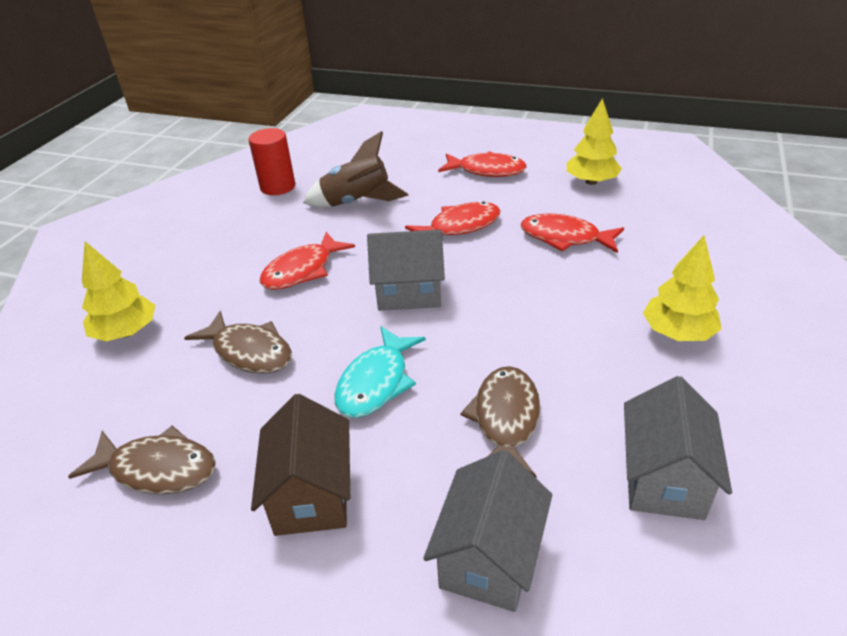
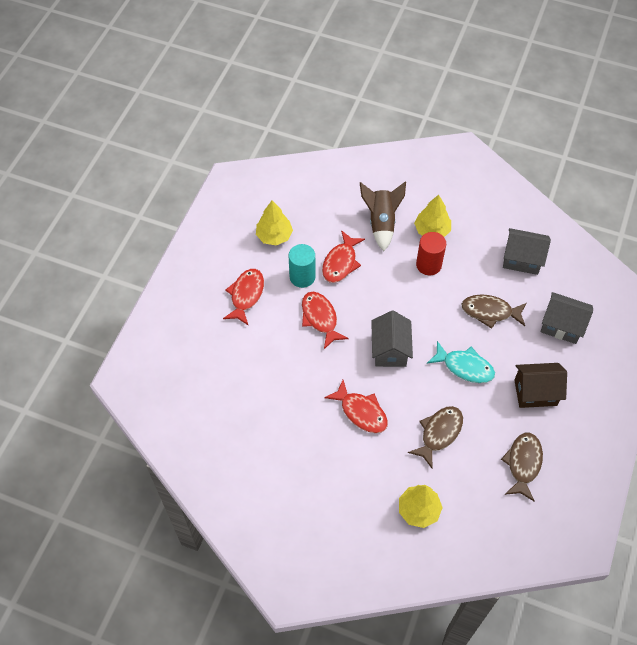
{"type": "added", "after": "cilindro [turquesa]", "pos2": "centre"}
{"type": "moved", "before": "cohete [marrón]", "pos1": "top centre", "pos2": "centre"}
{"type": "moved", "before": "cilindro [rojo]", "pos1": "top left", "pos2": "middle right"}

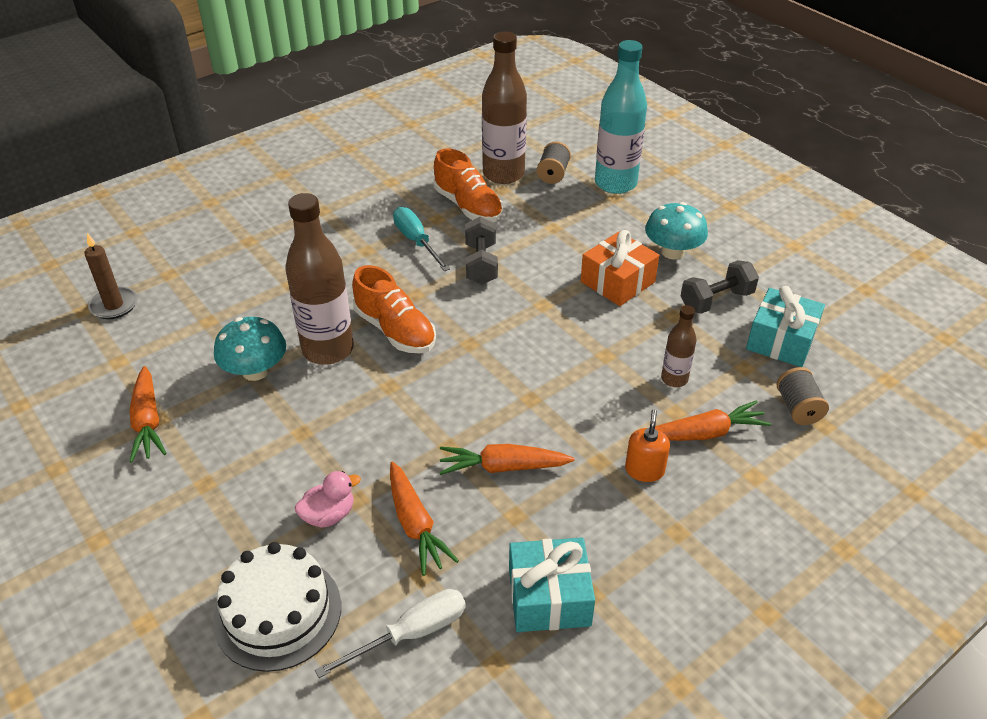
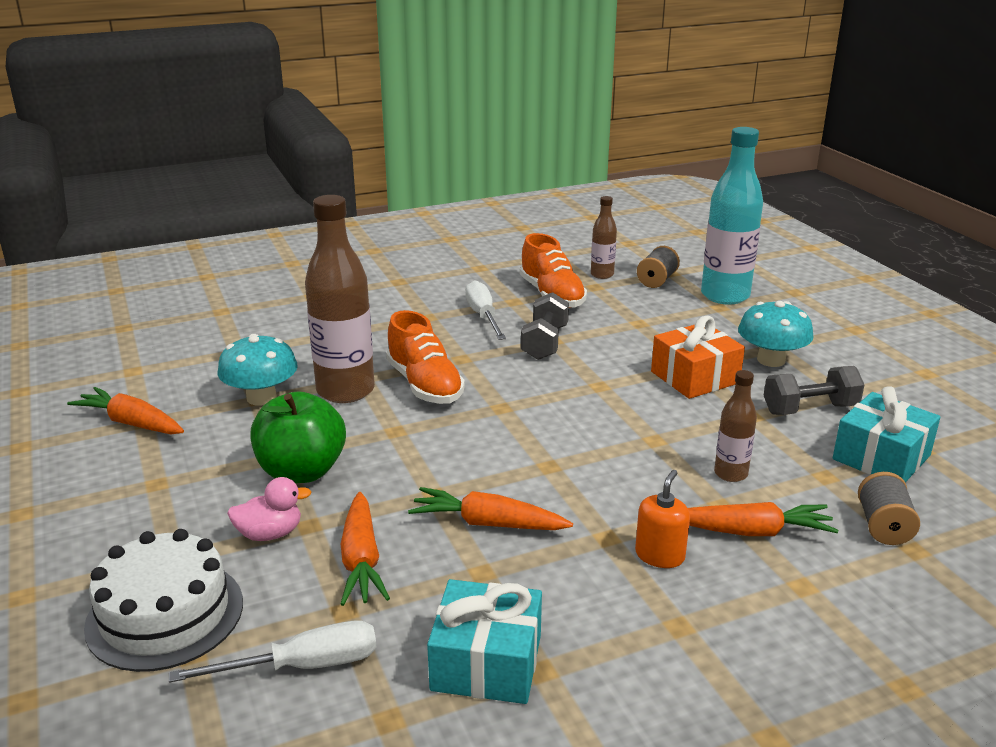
{"type": "turned", "before": "zanahoria [naranja] (1st from left)", "pos1": "middle left", "pos2": "middle left", "turn": 120}
{"type": "added", "after": "manzana [verde]", "pos2": "middle left"}
{"type": "recoloured", "before": "destornillador [turquesa]", "after": "destornillador [blanco] (2nd from left)", "pos1": "top centre", "pos2": "centre"}
{"type": "resized", "before": "botella [marrón] (2nd from left)", "pos1": "top centre", "pos2": "top centre", "scale": 0.5}
{"type": "removed", "before": "vela [marrón]", "pos1": "middle left"}

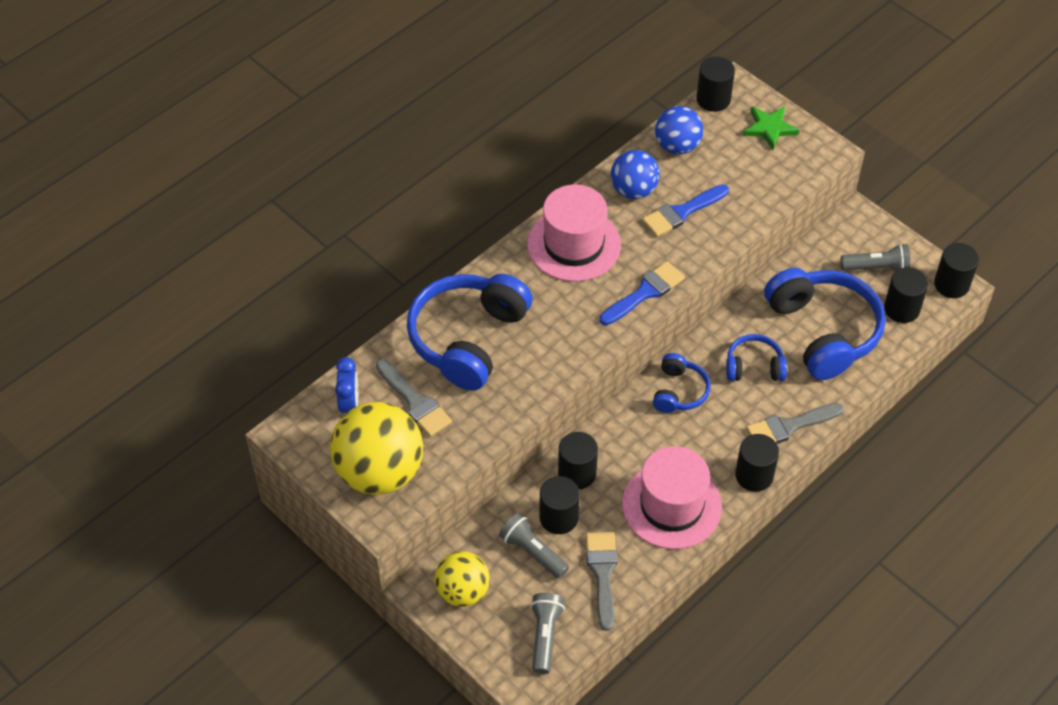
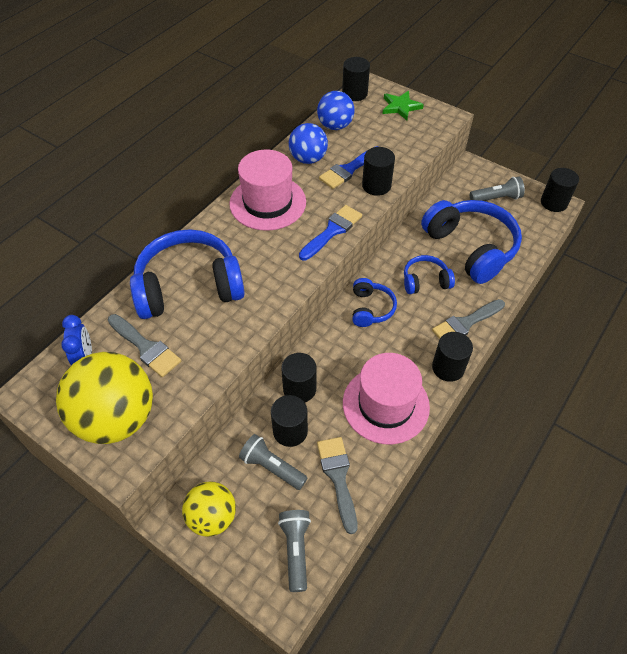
{"type": "turned", "before": "auriculares [azul] (1st from left)", "pos1": "centre", "pos2": "middle left", "turn": 60}
{"type": "moved", "before": "cilindro [negro] (5th from left in the first image)", "after": "cilindro [negro] (4th from left)", "pos1": "middle right", "pos2": "top centre"}

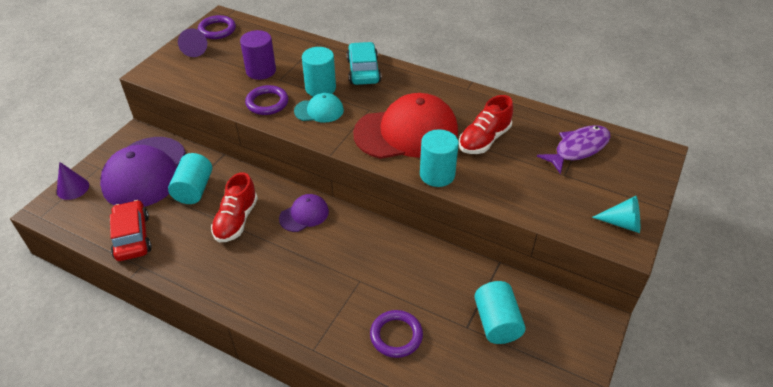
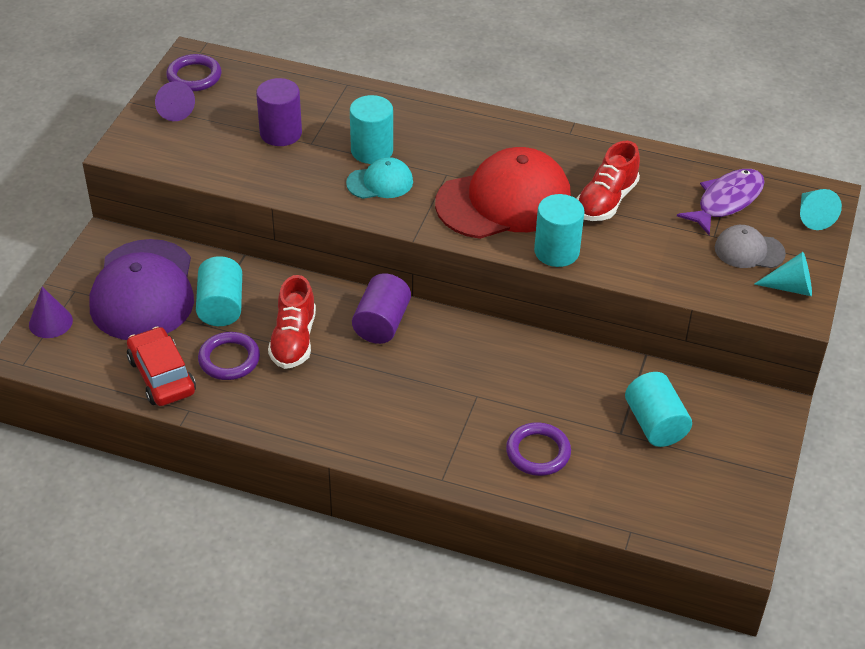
{"type": "moved", "before": "anillo [morado] (2nd from left)", "pos1": "top centre", "pos2": "middle left"}
{"type": "replaced", "before": "gorra [morado] (2nd from left)", "after": "cilindro [morado] (2nd from left)", "pos1": "centre", "pos2": "centre"}
{"type": "added", "after": "gorra [gris]", "pos2": "middle right"}
{"type": "added", "after": "cono [turquesa] (2nd from left)", "pos2": "top right"}
{"type": "removed", "before": "coche [turquesa]", "pos1": "top centre"}

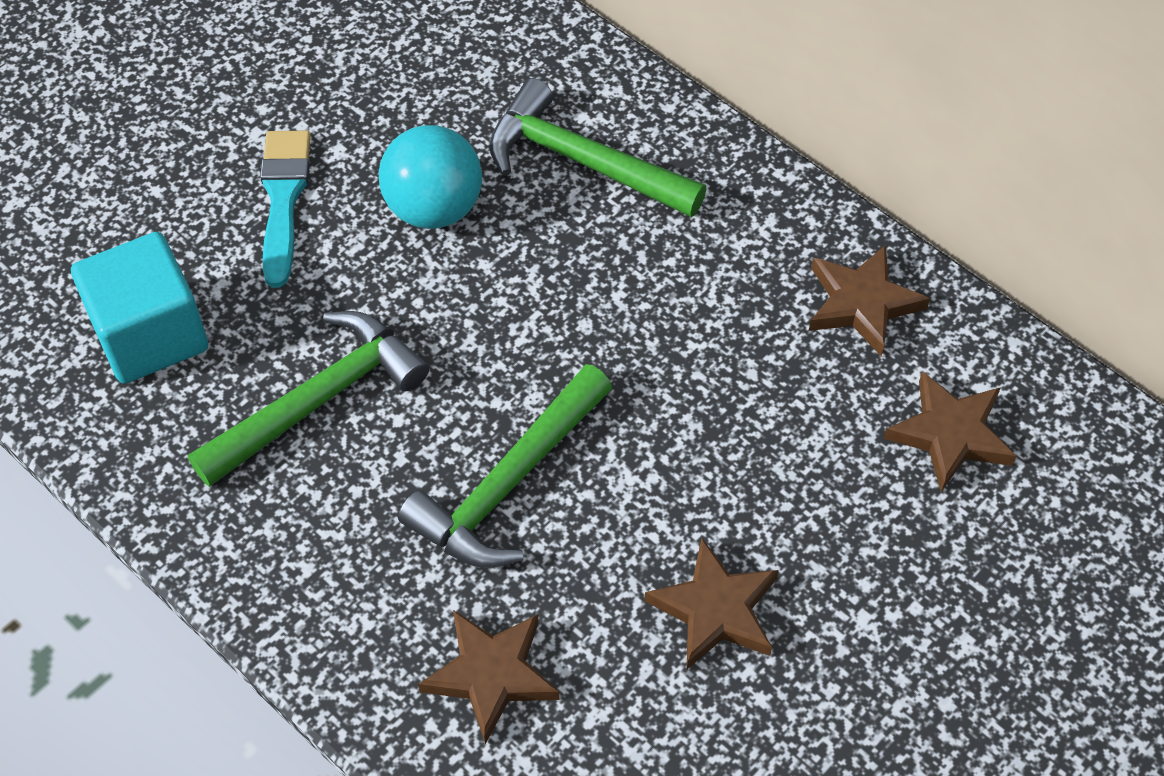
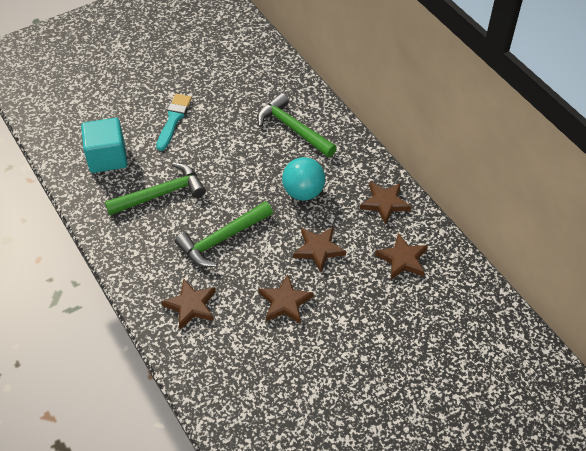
{"type": "moved", "before": "pelota [turquesa]", "pos1": "top centre", "pos2": "centre"}
{"type": "added", "after": "estrella [marrón] (3rd from left)", "pos2": "centre"}

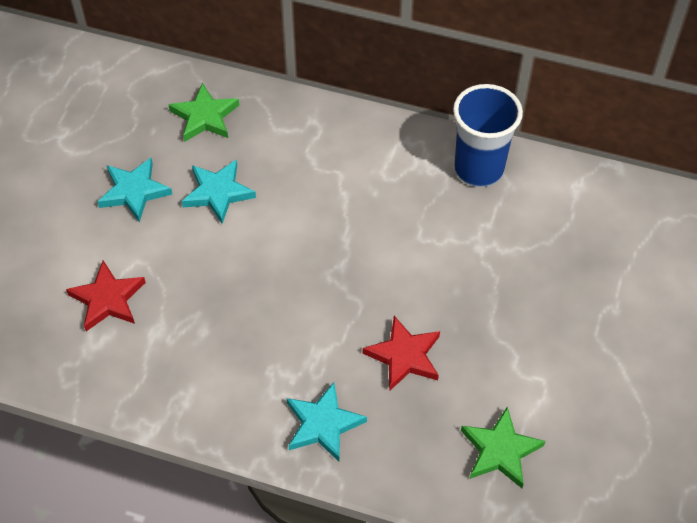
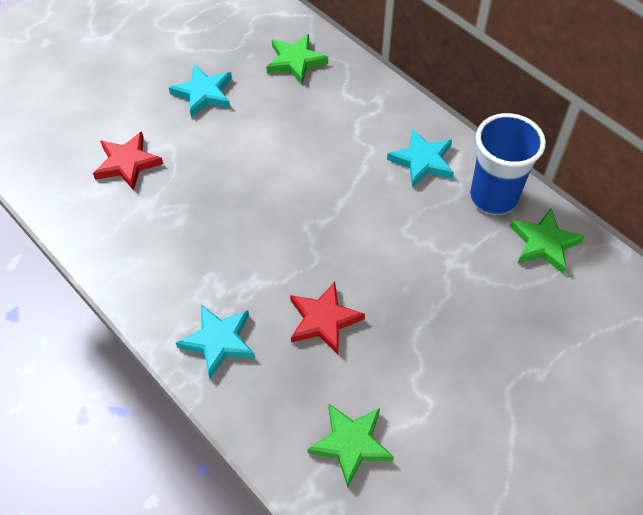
{"type": "moved", "before": "estrella [turquesa] (2nd from left in the first image)", "after": "estrella [turquesa] (3rd from left)", "pos1": "middle left", "pos2": "top centre"}
{"type": "added", "after": "estrella [verde] (3rd from left)", "pos2": "middle right"}

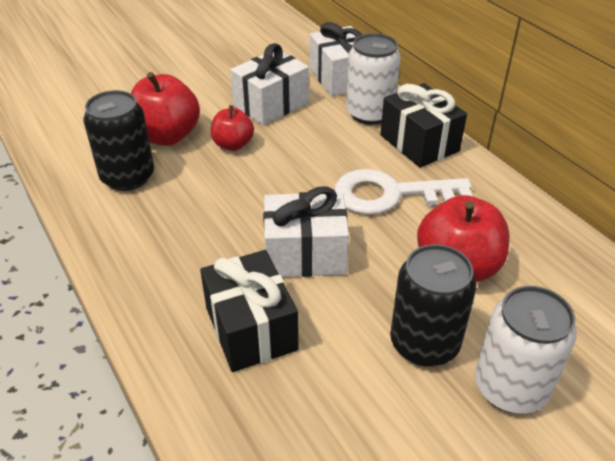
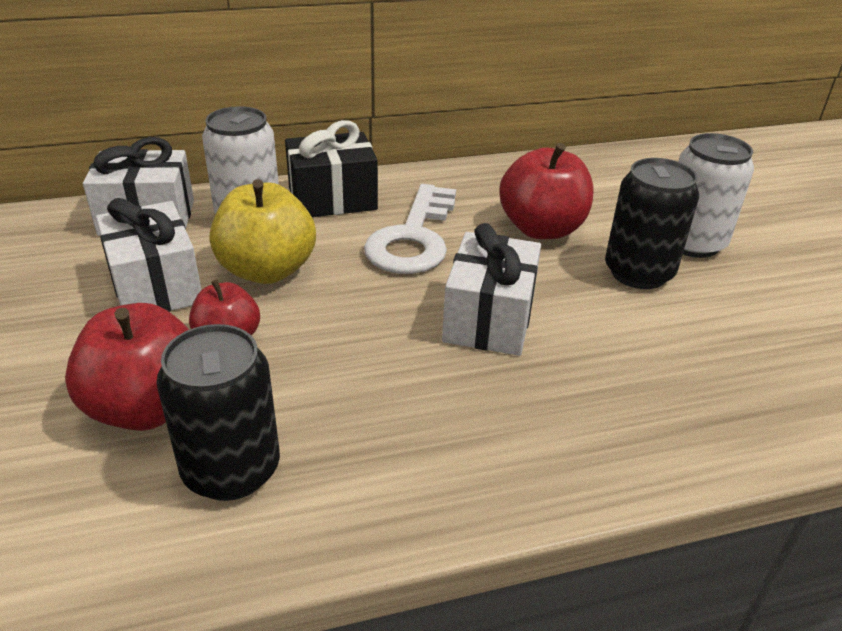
{"type": "added", "after": "manzana [amarillo]", "pos2": "middle left"}
{"type": "removed", "before": "regalo [negro] (1st from left)", "pos1": "bottom centre"}

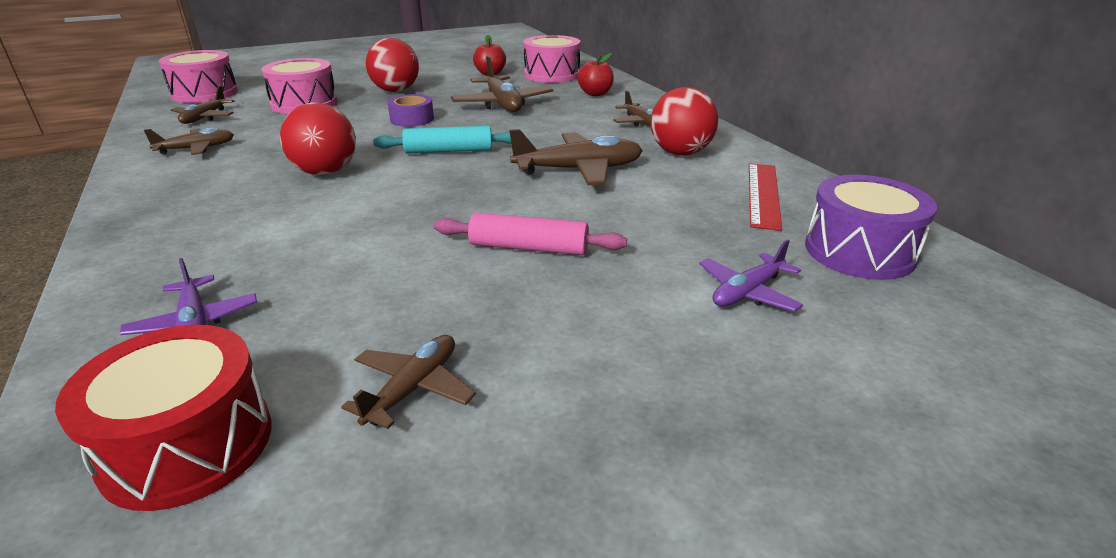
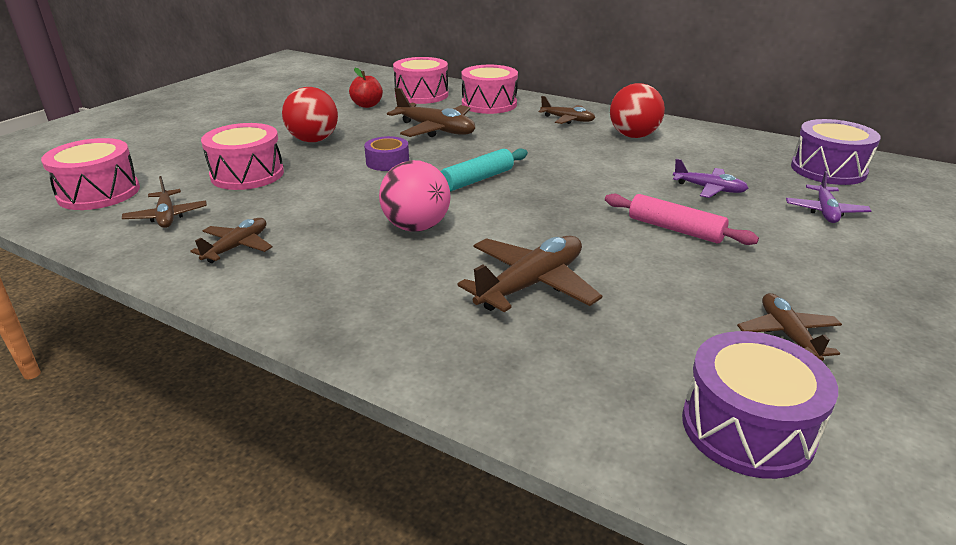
{"type": "recoloured", "before": "pelota [rojo] (1st from left)", "after": "pelota [rosa]", "pos1": "top left", "pos2": "centre"}
{"type": "moved", "before": "avión [marrón] (5th from left in the first image)", "after": "avión [marrón] (4th from left)", "pos1": "top centre", "pos2": "centre"}
{"type": "replaced", "before": "manzana [rojo] (2nd from left)", "after": "tambor [rosa] (4th from left)", "pos1": "top centre", "pos2": "top centre"}
{"type": "turned", "before": "rodillo [rosa]", "pos1": "centre", "pos2": "middle right", "turn": 60}
{"type": "moved", "before": "avión [morado] (1st from left)", "pos1": "middle left", "pos2": "top right"}
{"type": "recoloured", "before": "tambor [rojo]", "after": "tambor [morado] (1st from left)", "pos1": "bottom left", "pos2": "bottom right"}
{"type": "removed", "before": "regla [rojo]", "pos1": "middle right"}

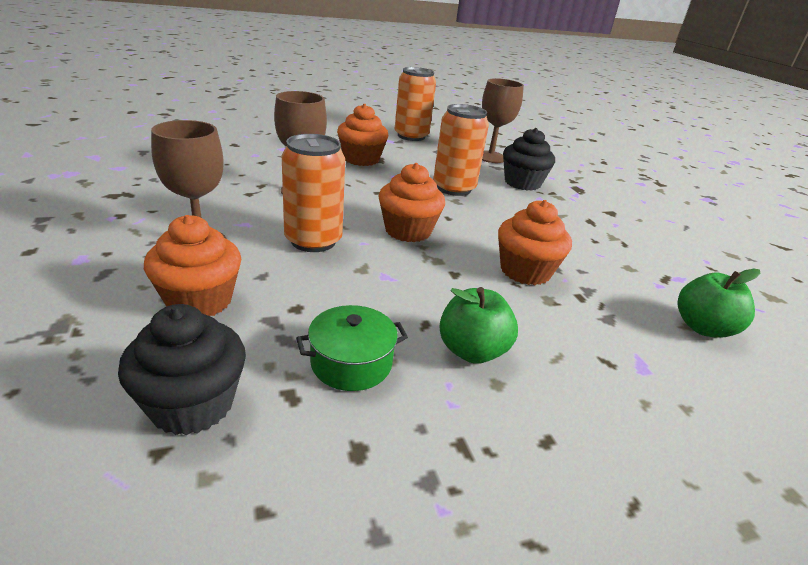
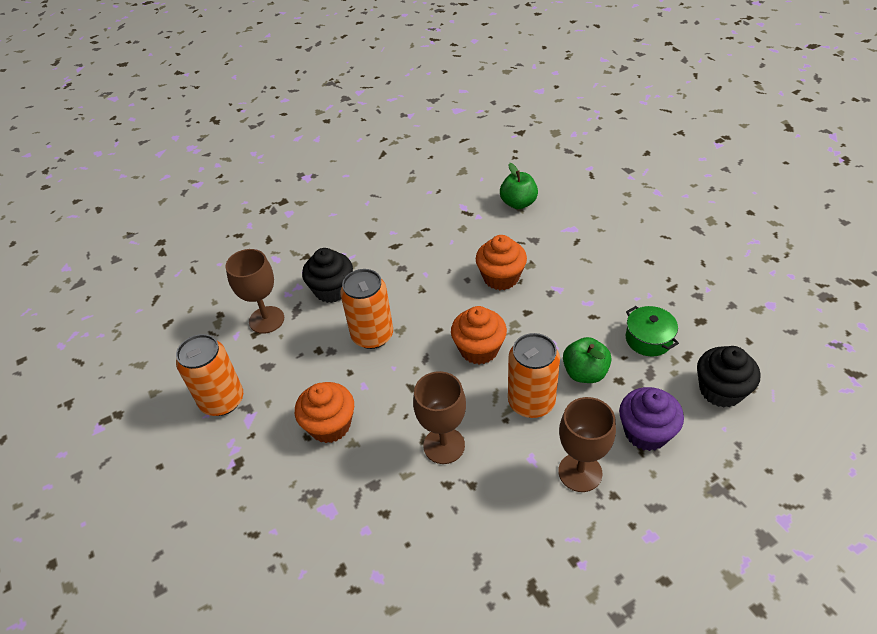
{"type": "moved", "before": "manzana [verde] (1st from left in the first image)", "after": "manzana [verde] (2nd from left)", "pos1": "centre", "pos2": "middle right"}
{"type": "recoloured", "before": "magdalena [naranja] (1st from left)", "after": "magdalena [morado]", "pos1": "middle left", "pos2": "middle right"}

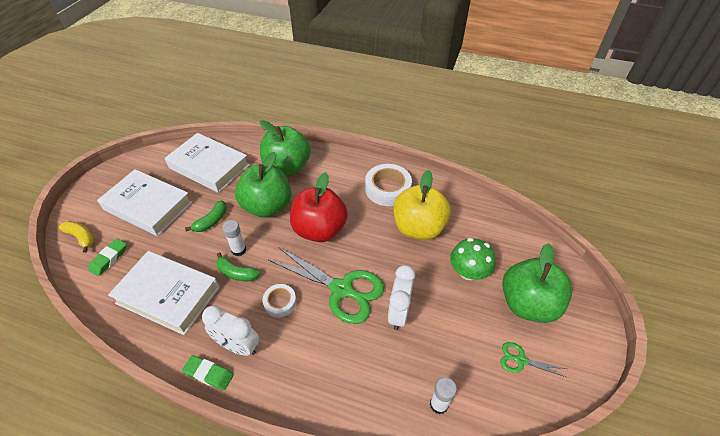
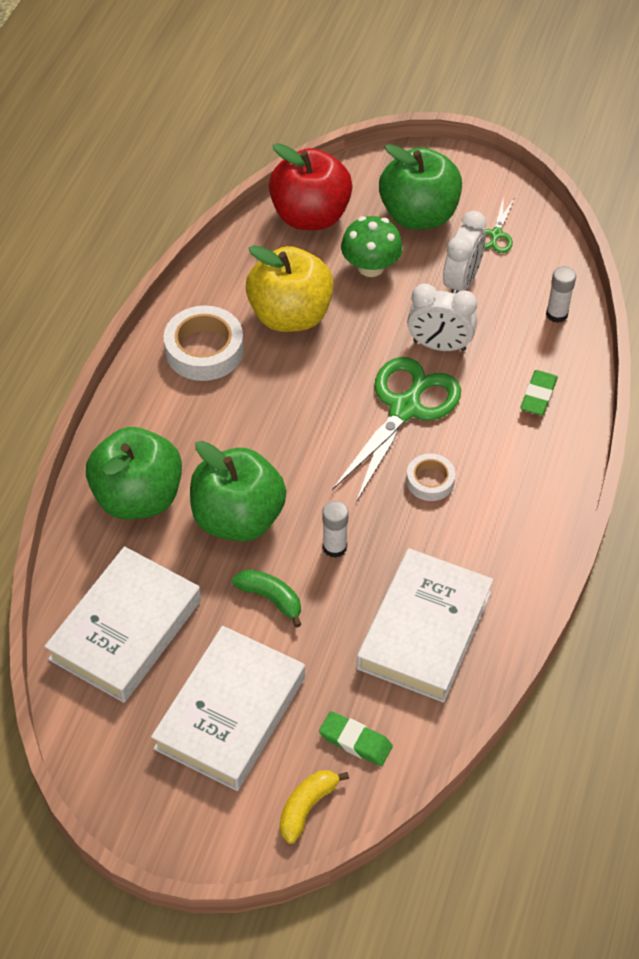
{"type": "moved", "before": "manzana [rojo]", "pos1": "centre", "pos2": "top centre"}
{"type": "moved", "before": "despertador [blanco] (1st from left in the first image)", "after": "despertador [blanco] (2nd from left)", "pos1": "bottom left", "pos2": "top right"}
{"type": "moved", "before": "goma de borrar [verde] (2nd from left)", "pos1": "bottom left", "pos2": "middle right"}
{"type": "removed", "before": "plátano [verde] (2nd from left)", "pos1": "middle left"}

